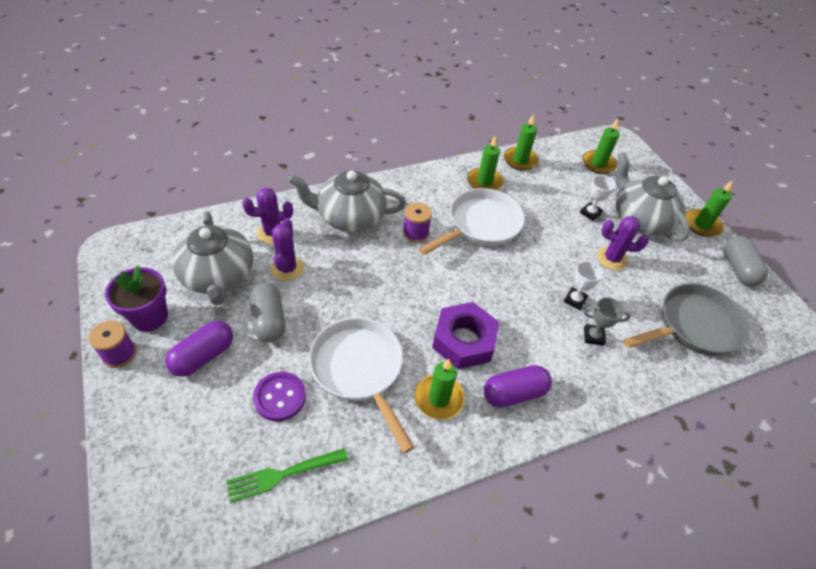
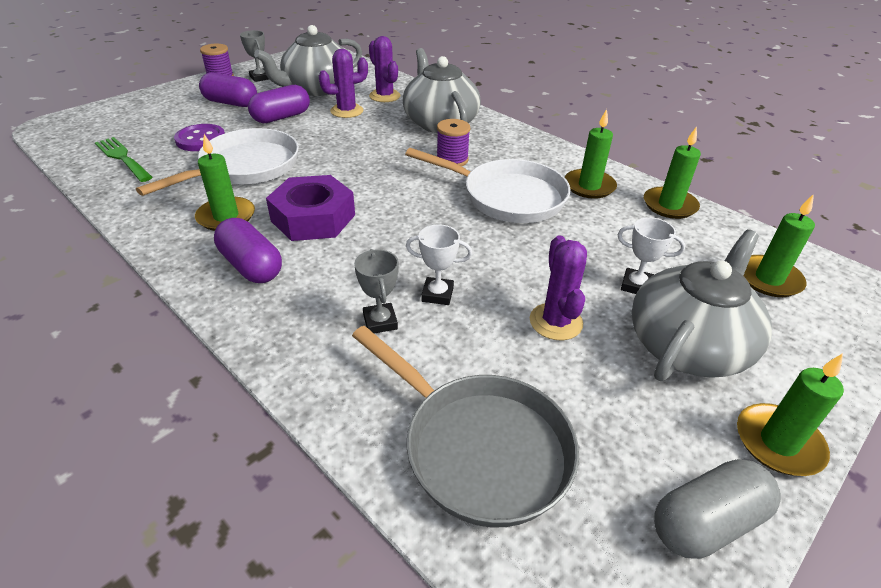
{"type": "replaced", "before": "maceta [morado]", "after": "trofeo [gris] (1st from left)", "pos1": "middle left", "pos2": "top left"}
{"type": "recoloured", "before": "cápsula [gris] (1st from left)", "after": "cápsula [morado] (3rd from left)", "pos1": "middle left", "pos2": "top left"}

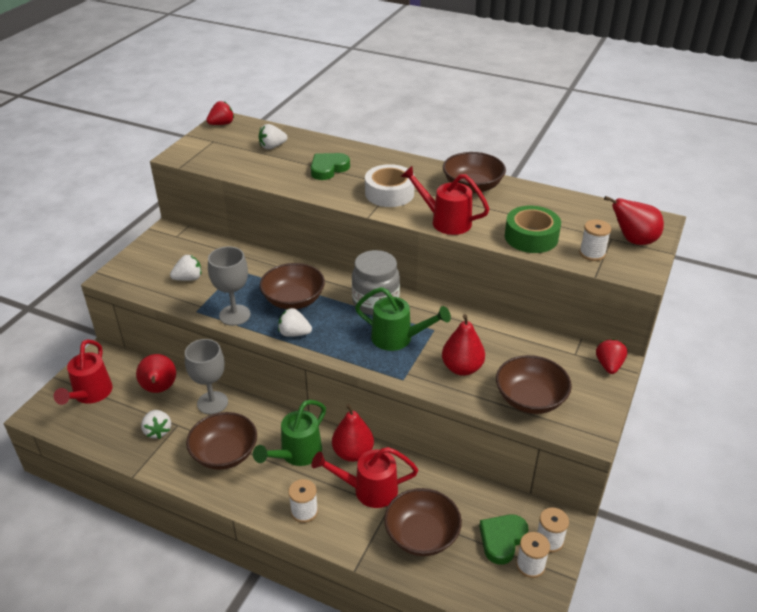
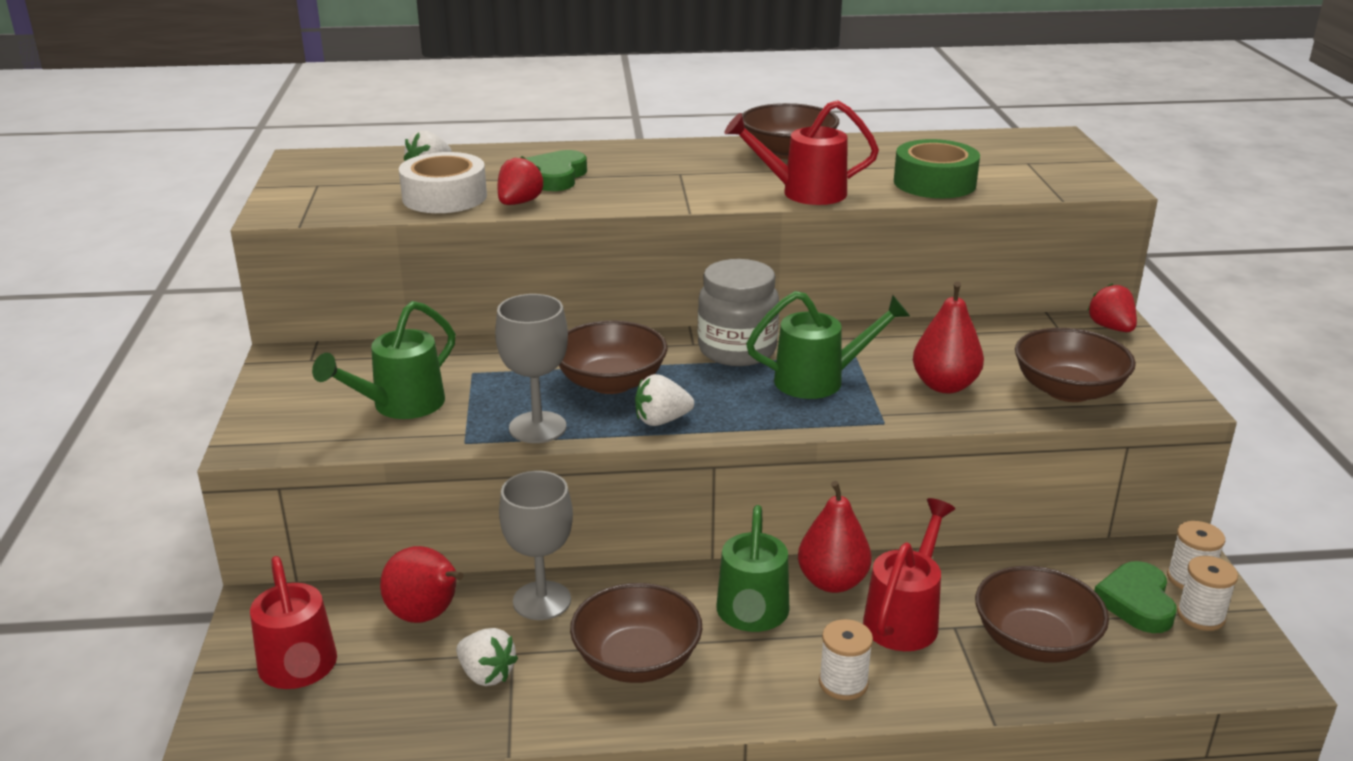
{"type": "replaced", "before": "fresa [blanco] (2nd from left)", "after": "regadera [verde] (1st from left)", "pos1": "middle left", "pos2": "middle left"}
{"type": "moved", "before": "cinta adhesiva [blanco]", "pos1": "top centre", "pos2": "top left"}
{"type": "moved", "before": "fresa [rojo] (1st from left)", "pos1": "top left", "pos2": "top centre"}
{"type": "turned", "before": "regadera [rojo] (2nd from left in the first image)", "pos1": "bottom centre", "pos2": "bottom right", "turn": 150}
{"type": "removed", "before": "carrete [blanco] (4th from left)", "pos1": "middle right"}
{"type": "removed", "before": "pera [rojo] (4th from left)", "pos1": "middle right"}

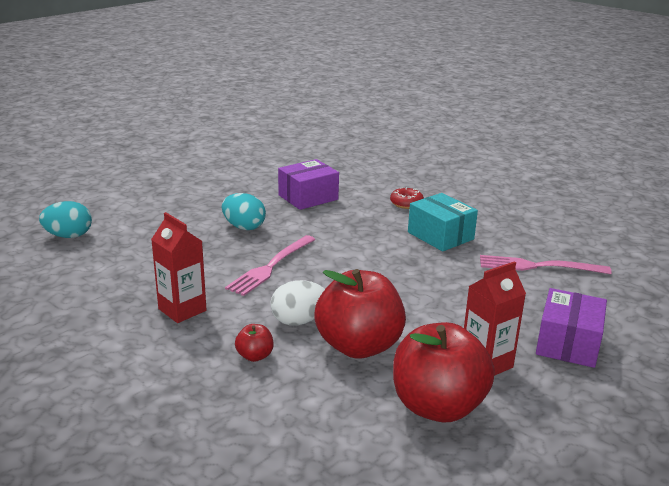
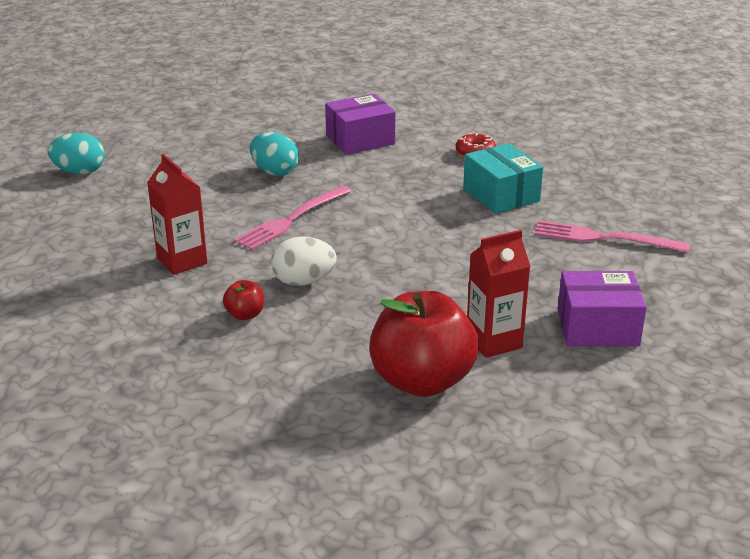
{"type": "turned", "before": "caja [morado] (2nd from left)", "pos1": "bottom right", "pos2": "middle right", "turn": 60}
{"type": "removed", "before": "manzana [rojo] (2nd from left)", "pos1": "centre"}

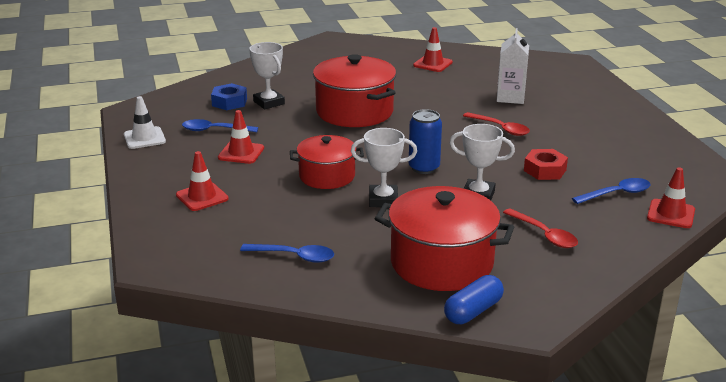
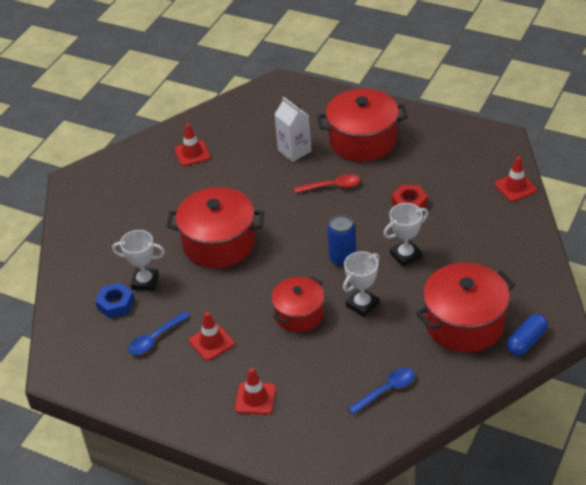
{"type": "added", "after": "olla [rojo] (3rd from left)", "pos2": "top centre"}
{"type": "turned", "before": "cápsula [azul]", "pos1": "bottom centre", "pos2": "bottom right", "turn": 45}
{"type": "removed", "before": "cono de tráfico [blanco]", "pos1": "top left"}
{"type": "removed", "before": "cuchara [rojo] (2nd from left)", "pos1": "middle right"}
{"type": "removed", "before": "cuchara [azul] (3rd from left)", "pos1": "middle right"}

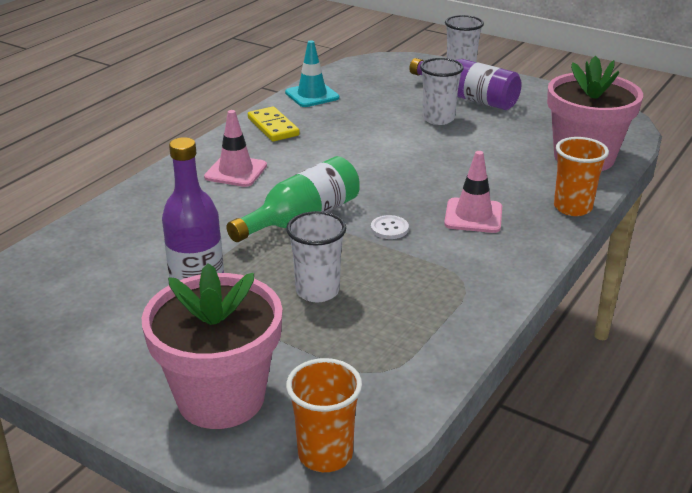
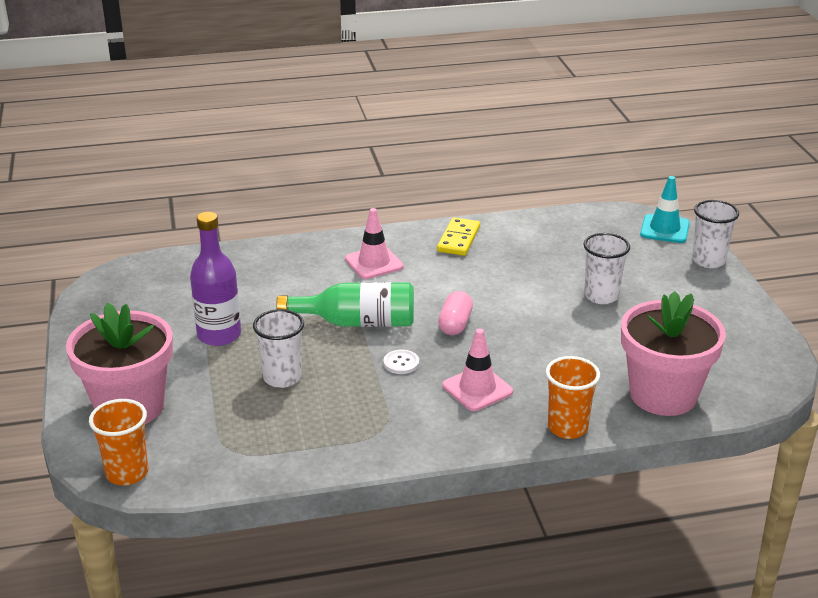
{"type": "added", "after": "cápsula [rosa]", "pos2": "centre"}
{"type": "moved", "before": "cono de tráfico [turquesa]", "pos1": "top centre", "pos2": "middle right"}
{"type": "removed", "before": "botella [morado] (2nd from left)", "pos1": "top right"}

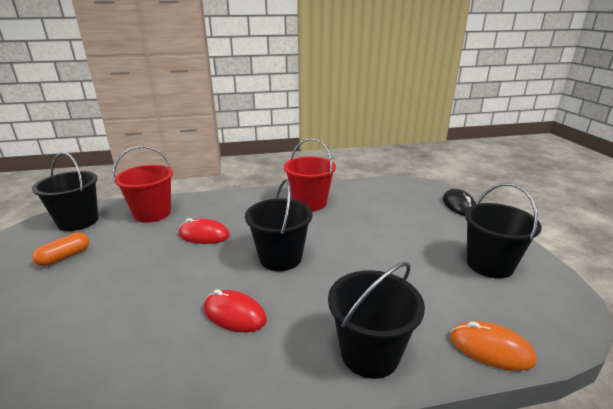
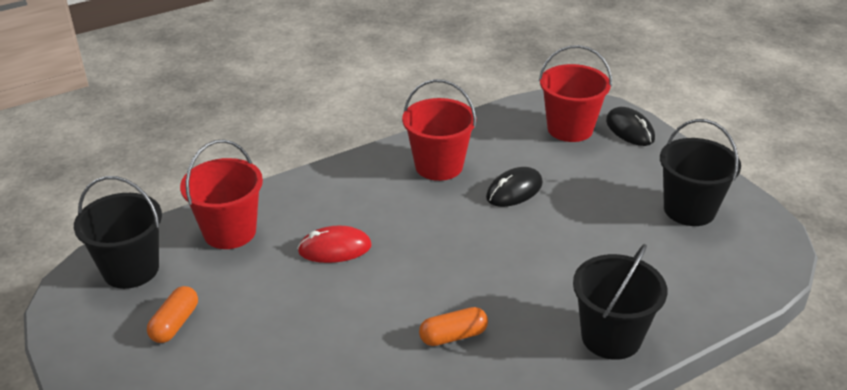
{"type": "replaced", "before": "ratón [rojo] (2nd from left)", "after": "cápsula [naranja] (2nd from left)", "pos1": "bottom centre", "pos2": "bottom centre"}
{"type": "added", "after": "ratón [negro] (1st from left)", "pos2": "centre"}
{"type": "added", "after": "balde [rojo] (3rd from left)", "pos2": "top right"}
{"type": "removed", "before": "balde [negro] (2nd from left)", "pos1": "centre"}
{"type": "removed", "before": "ratón [naranja]", "pos1": "bottom right"}

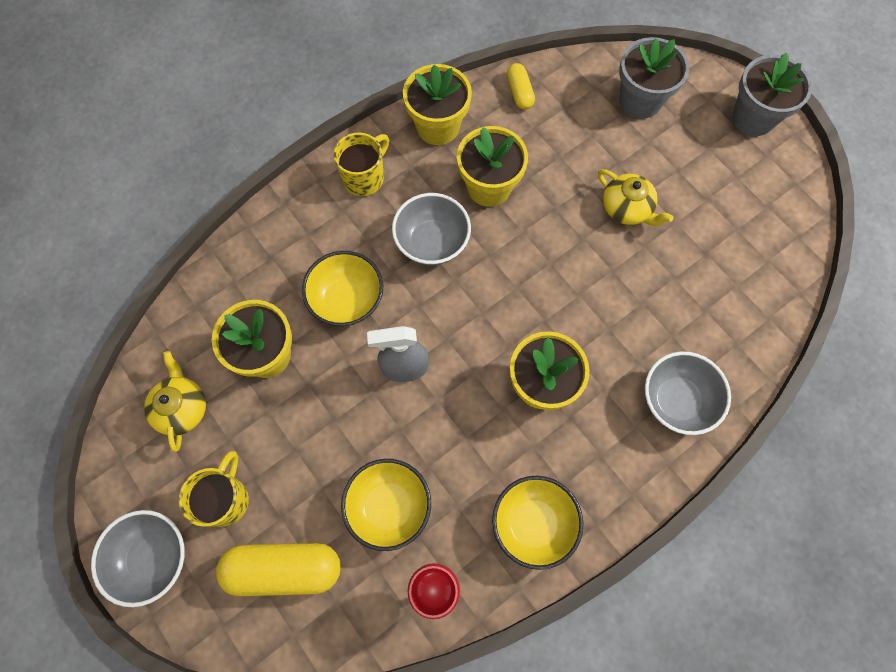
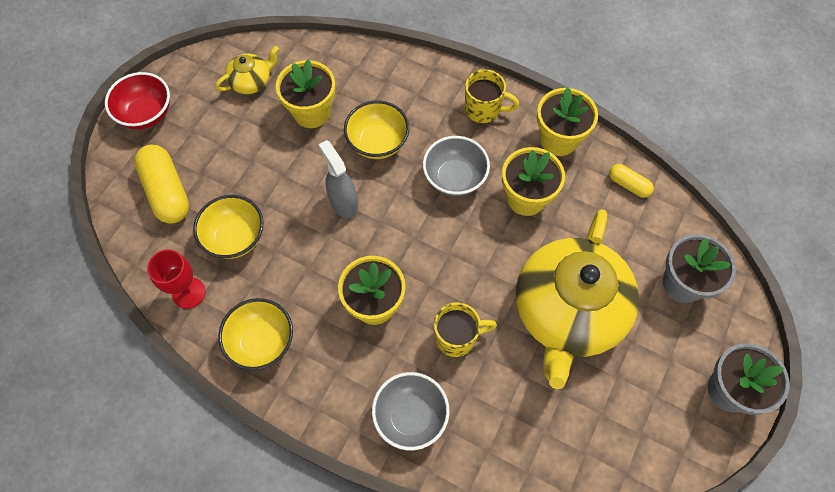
{"type": "recoloured", "before": "cuenco [gris] (1st from left)", "after": "cuenco [rojo]", "pos1": "bottom left", "pos2": "top left"}
{"type": "moved", "before": "taza [amarillo] (1st from left)", "pos1": "bottom left", "pos2": "bottom centre"}
{"type": "resized", "before": "tetera [amarillo] (2nd from left)", "pos1": "top right", "pos2": "middle right", "scale": 2.35}
{"type": "turned", "before": "cápsula [amarillo] (2nd from left)", "pos1": "top centre", "pos2": "middle right", "turn": 75}

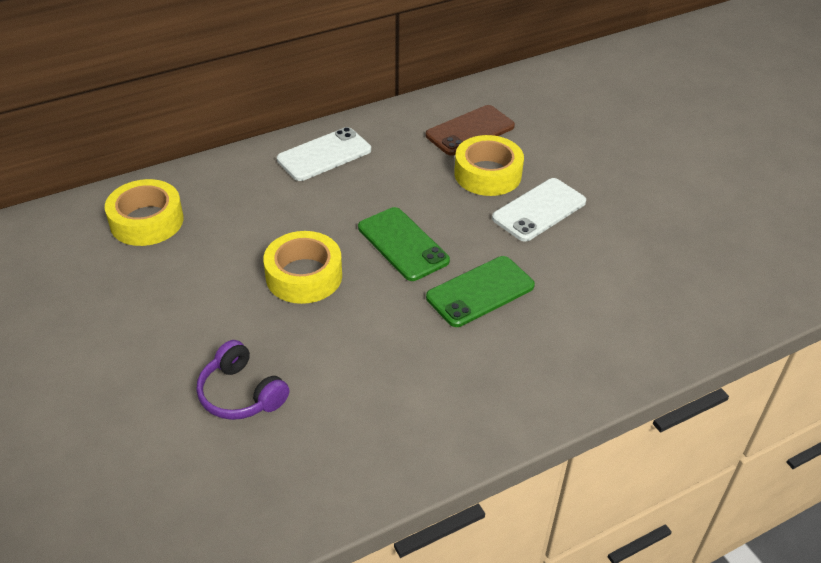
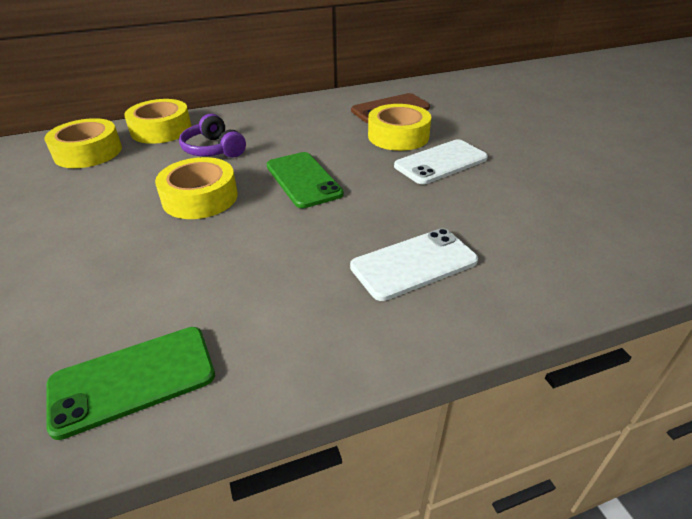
{"type": "moved", "before": "móvil [verde] (2nd from left in the first image)", "after": "móvil [verde] (1st from left)", "pos1": "centre", "pos2": "bottom left"}
{"type": "added", "after": "cinta adhesiva [amarillo] (2nd from left)", "pos2": "top left"}
{"type": "moved", "before": "auriculares [morado]", "pos1": "bottom left", "pos2": "top left"}
{"type": "moved", "before": "móvil [blanco] (1st from left)", "pos1": "top centre", "pos2": "centre"}

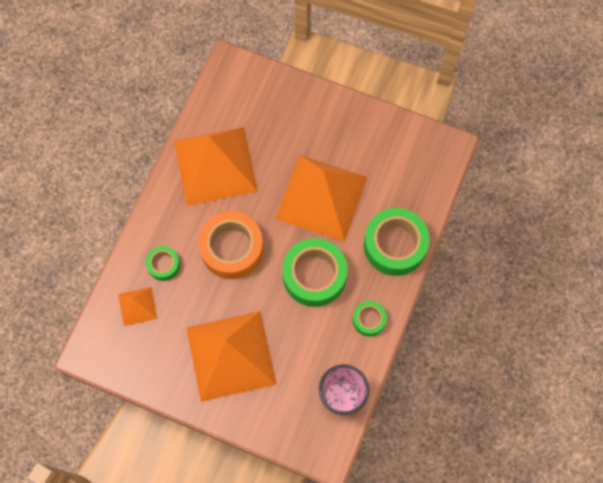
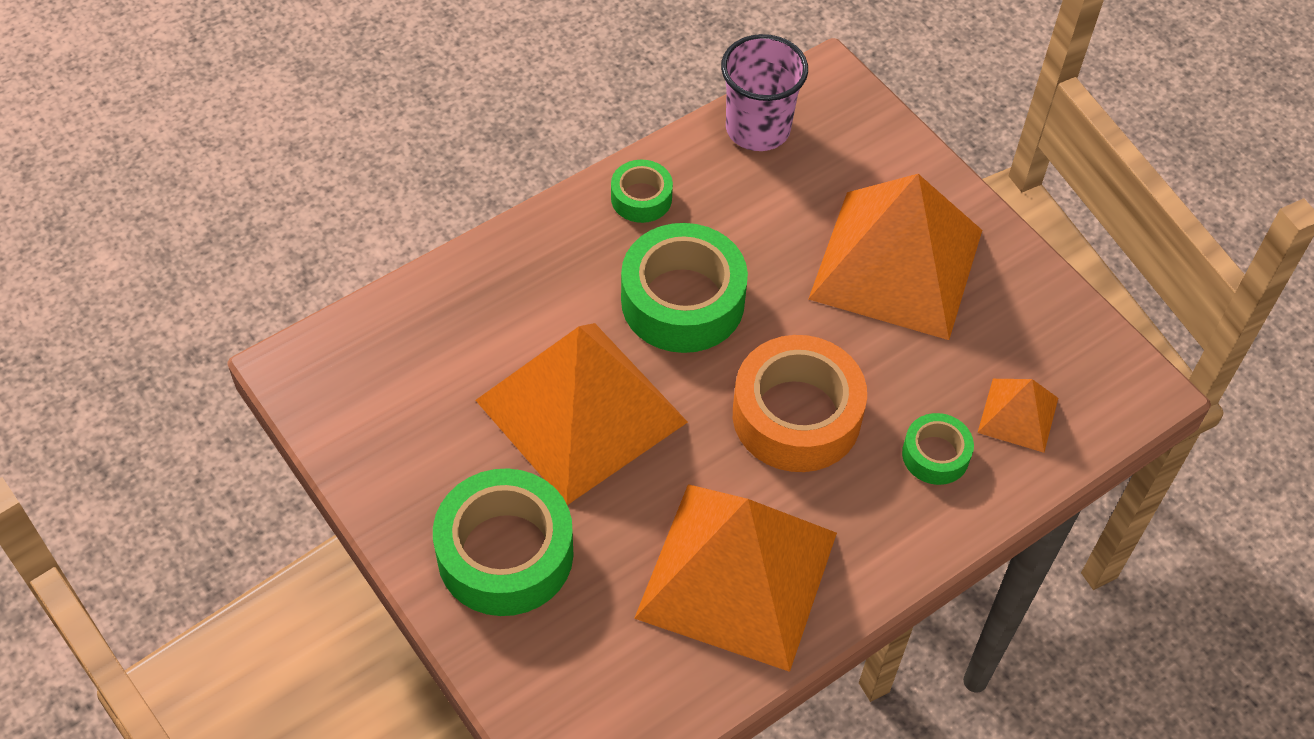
{"type": "moved", "before": "cinta adhesiva [verde] (4th from left in the first image)", "after": "cinta adhesiva [verde] (1st from left)", "pos1": "centre", "pos2": "bottom centre"}

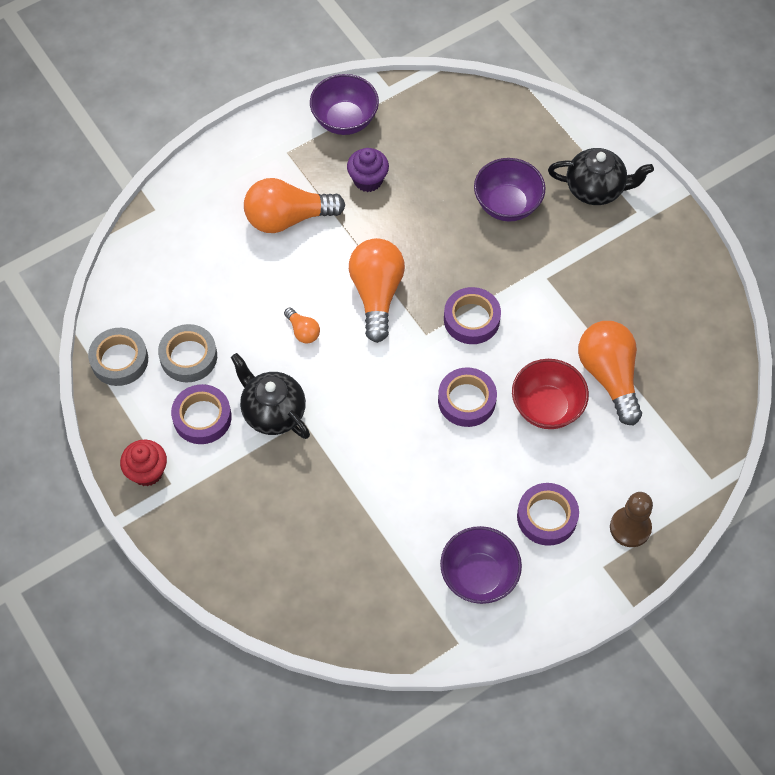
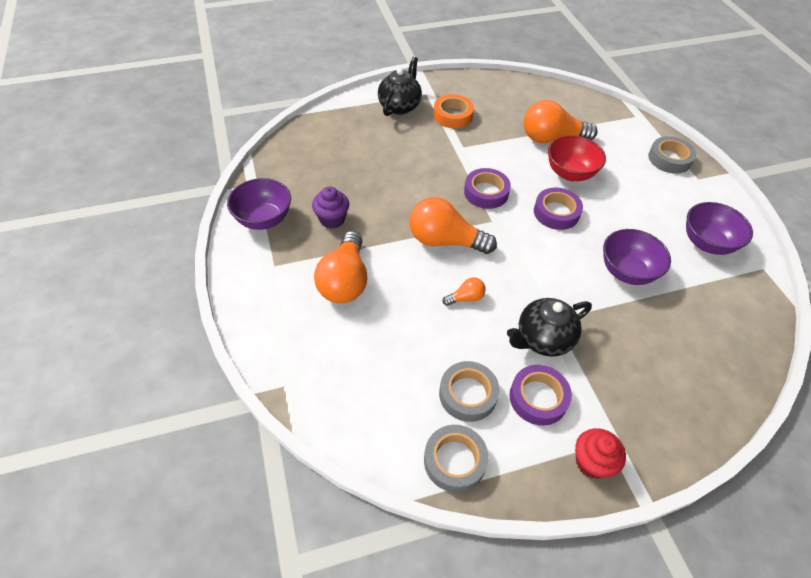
{"type": "added", "after": "cinta adhesiva [naranja]", "pos2": "top centre"}
{"type": "moved", "before": "cuenco [morado] (3rd from left in the first image)", "after": "cuenco [morado] (2nd from left)", "pos1": "top centre", "pos2": "middle right"}
{"type": "replaced", "before": "peón [marrón]", "after": "cinta adhesiva [gris] (3rd from left)", "pos1": "bottom right", "pos2": "top right"}
{"type": "removed", "before": "cinta adhesiva [morado] (4th from left)", "pos1": "middle right"}

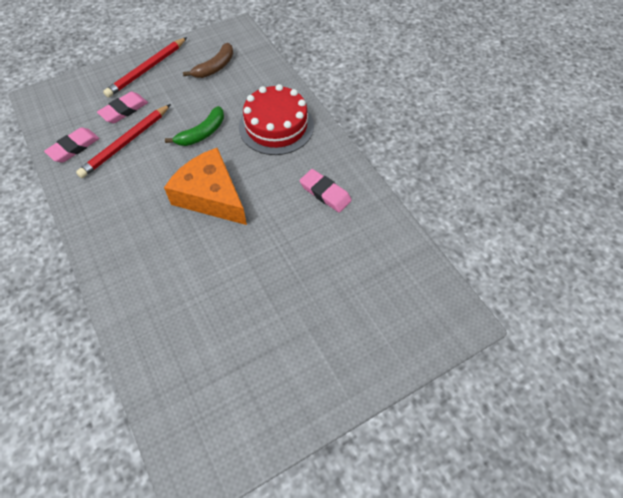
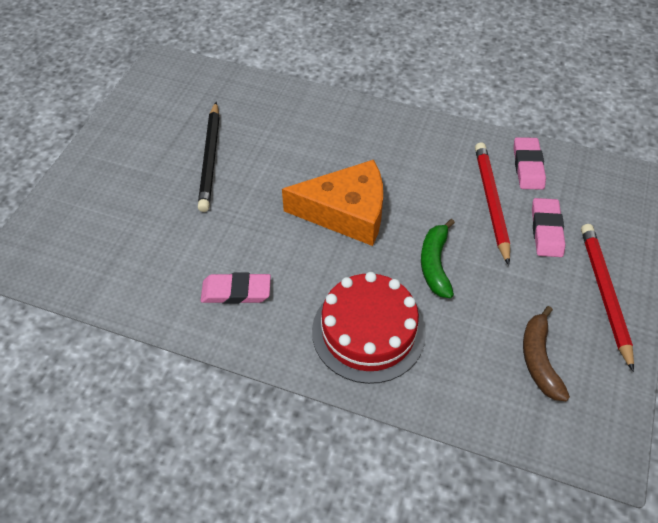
{"type": "added", "after": "lápiz [negro]", "pos2": "top left"}

